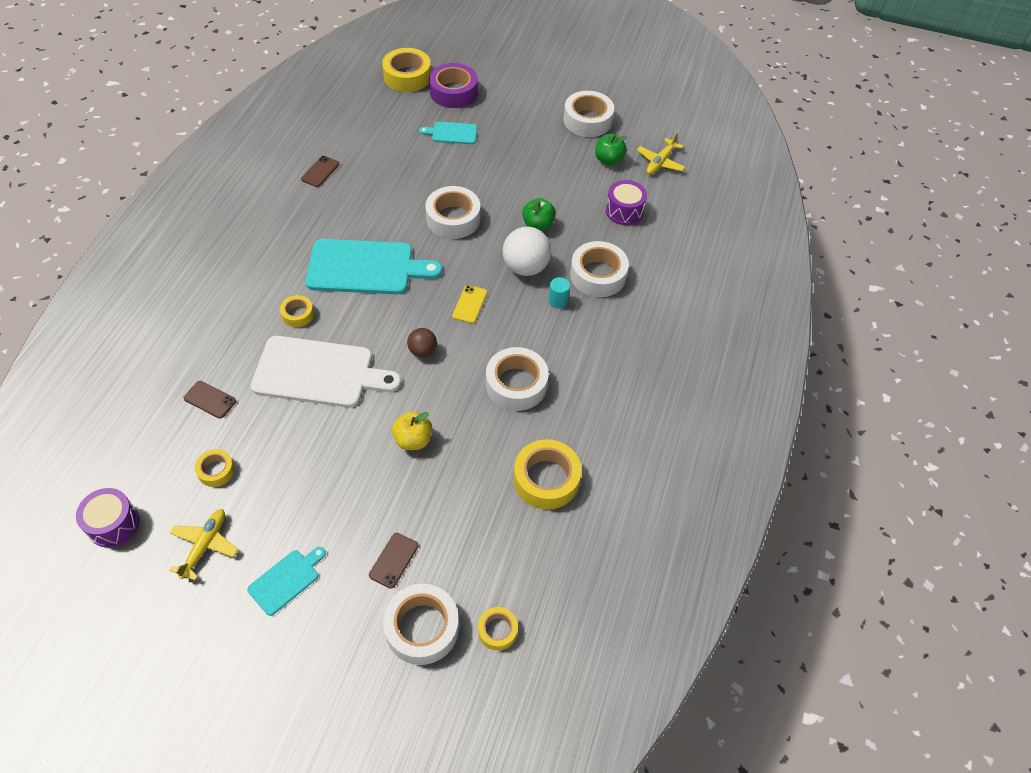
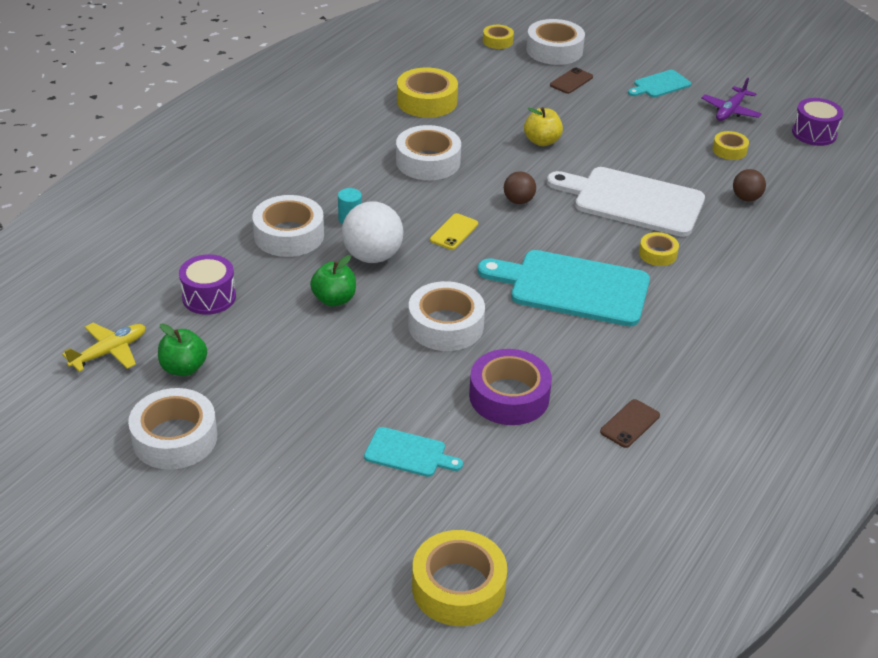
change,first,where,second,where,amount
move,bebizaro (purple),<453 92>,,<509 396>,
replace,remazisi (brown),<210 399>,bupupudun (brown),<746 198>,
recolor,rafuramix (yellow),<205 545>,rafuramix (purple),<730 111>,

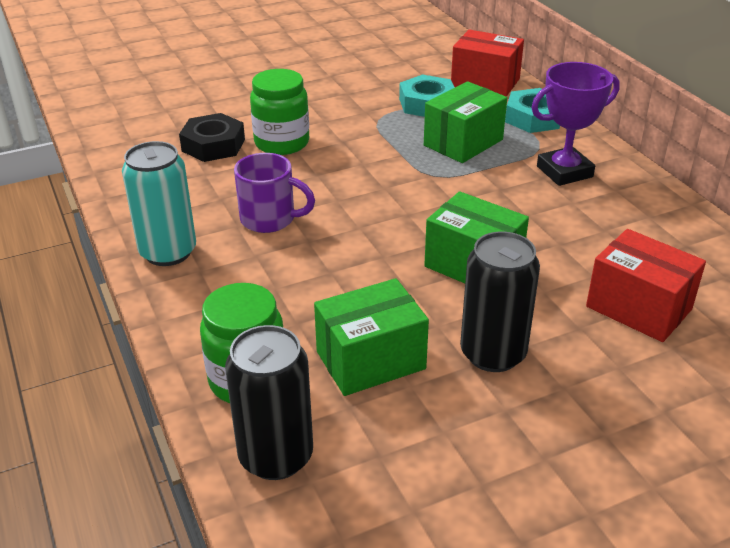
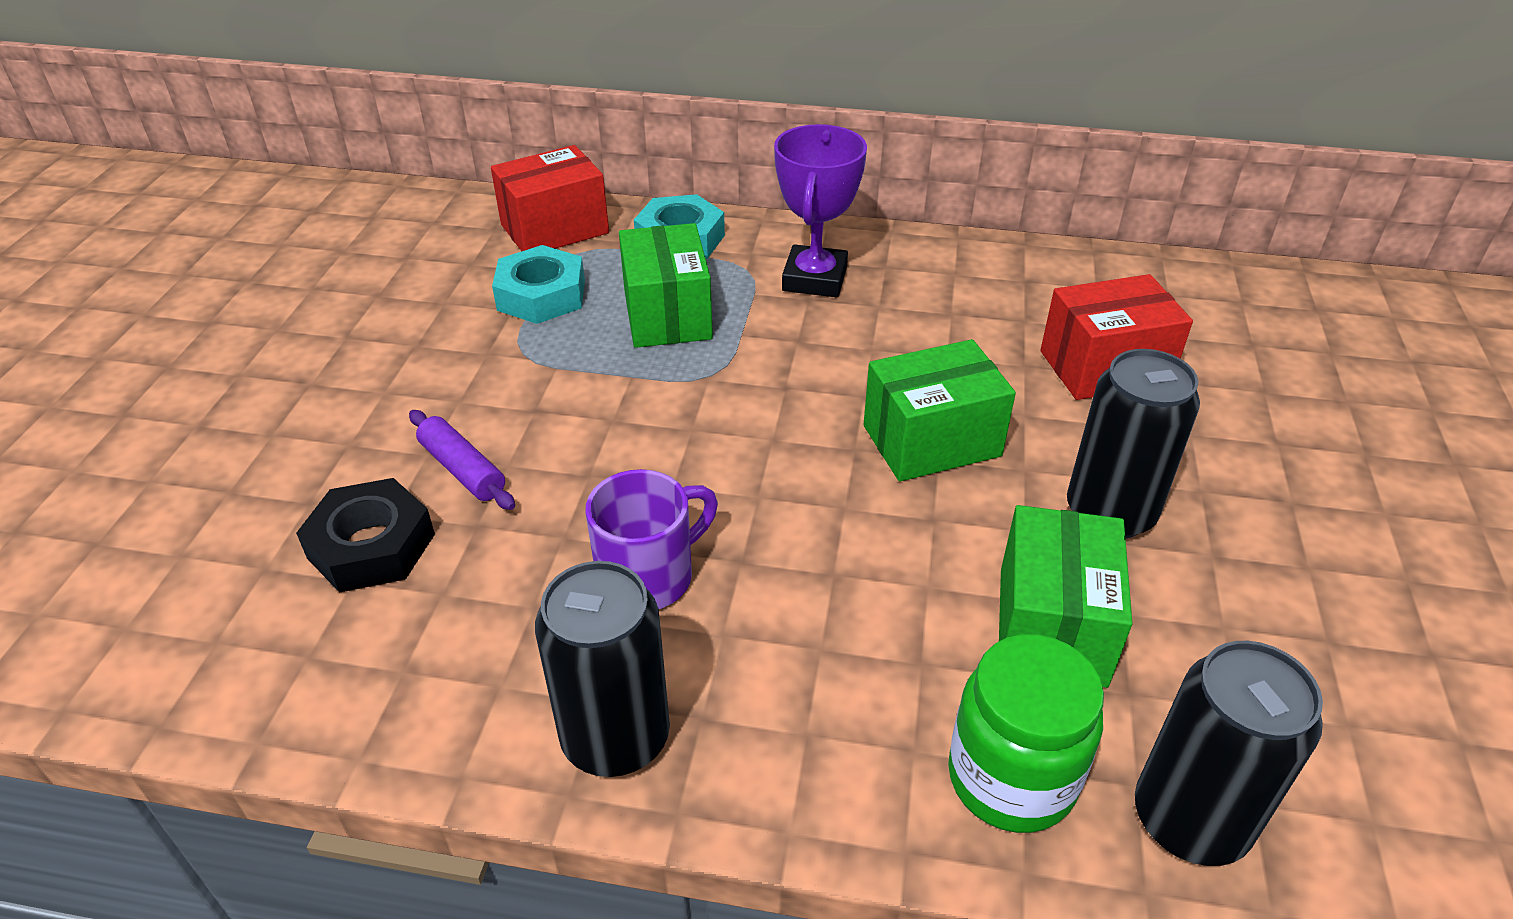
change,first,where,second,where,amount
replace,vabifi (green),<282 143>,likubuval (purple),<463 469>,
recolor,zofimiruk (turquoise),<168 252>,zofimiruk (black),<615 738>,

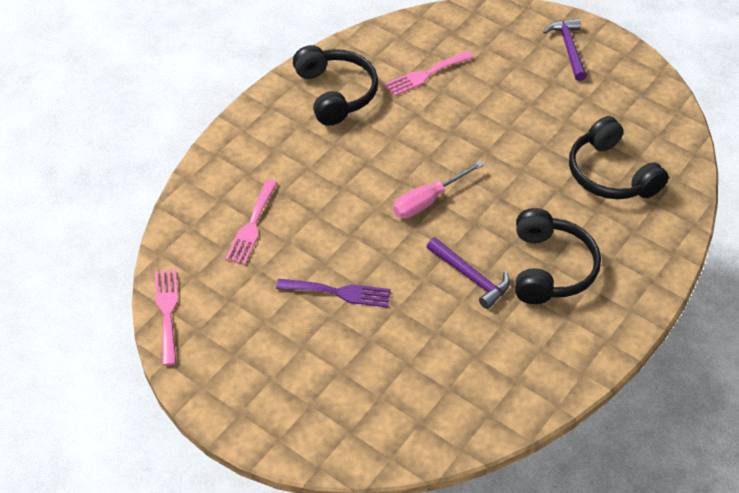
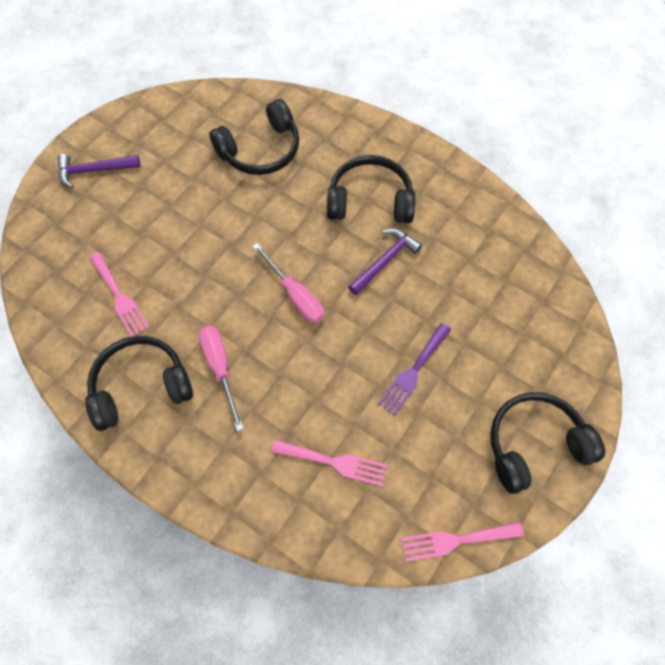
change,first,where,second,where,amount
rotate,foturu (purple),<339 292>,,<413 371>,150 degrees counterclockwise
insert,,,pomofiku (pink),<220 368>,
insert,,,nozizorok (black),<534 445>,

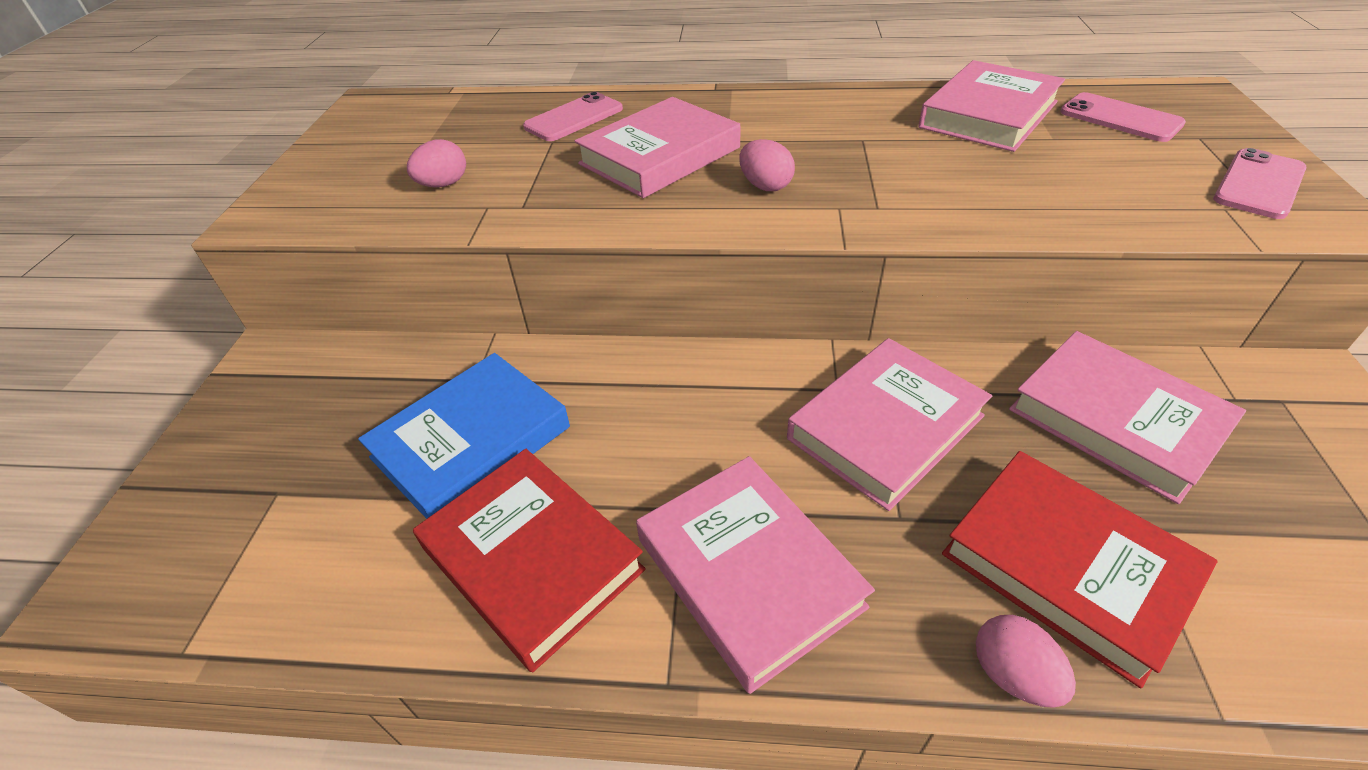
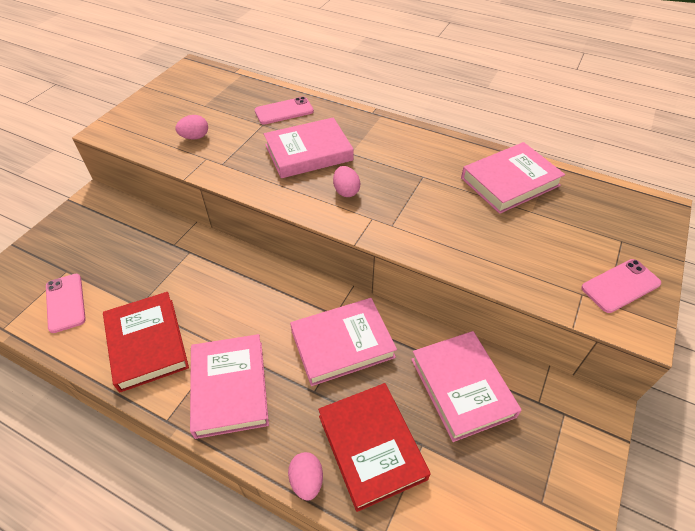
change,first,where,second,where,amount
move,remazisi (pink),<1120 118>,,<65 303>,
delete,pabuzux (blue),<471 442>,,,

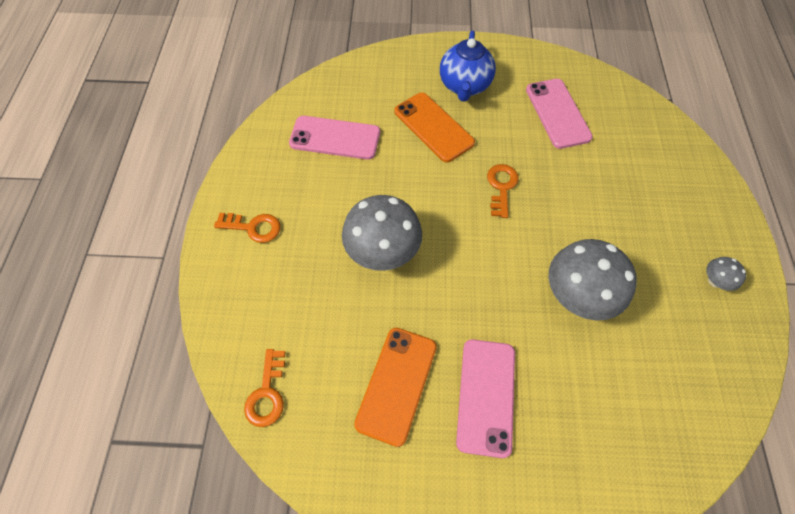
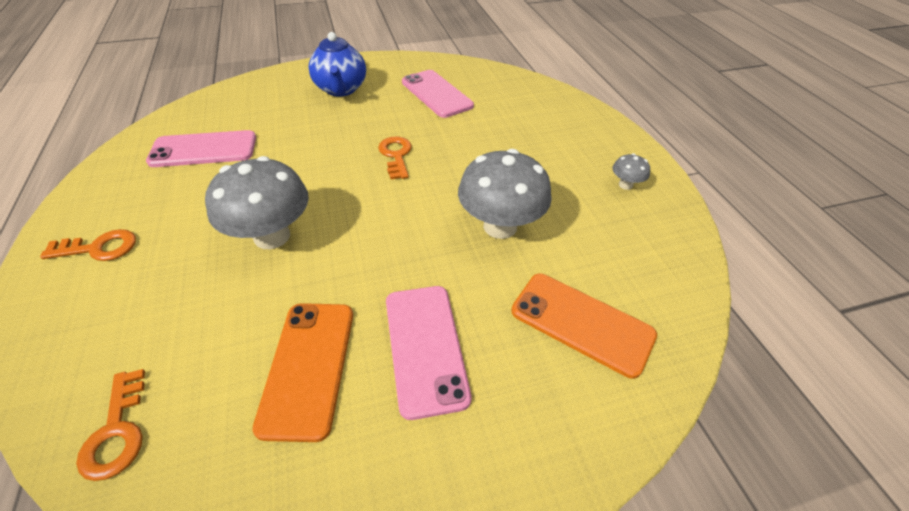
change,first,where,second,where,amount
move,remazisi (orange),<433 127>,,<581 323>,

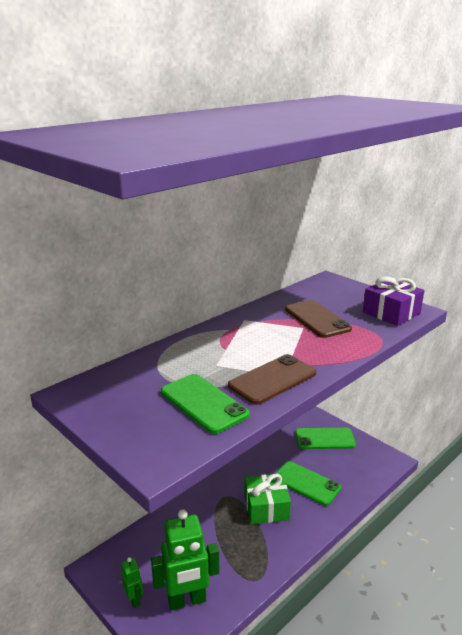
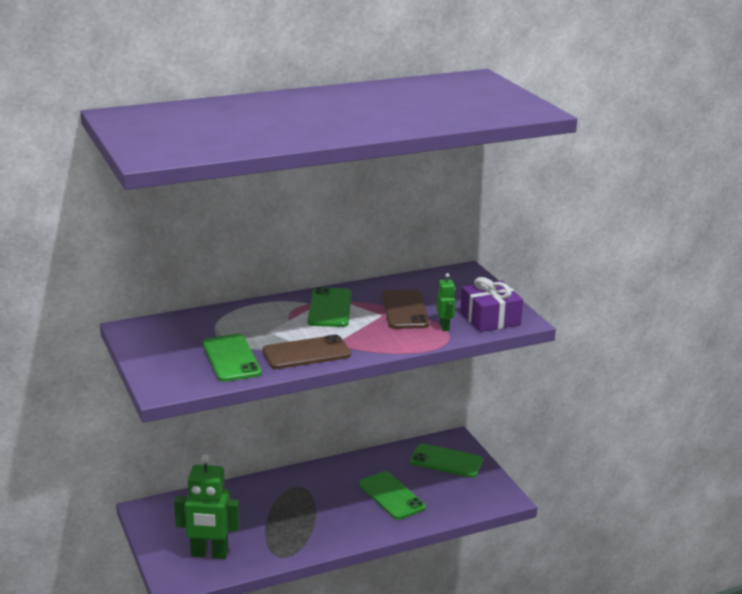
change,first,where,second,where,amount
delete,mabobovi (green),<266 507>,,,
move,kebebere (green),<134 599>,,<444 327>,
insert,,,remazisi (green),<330 308>,

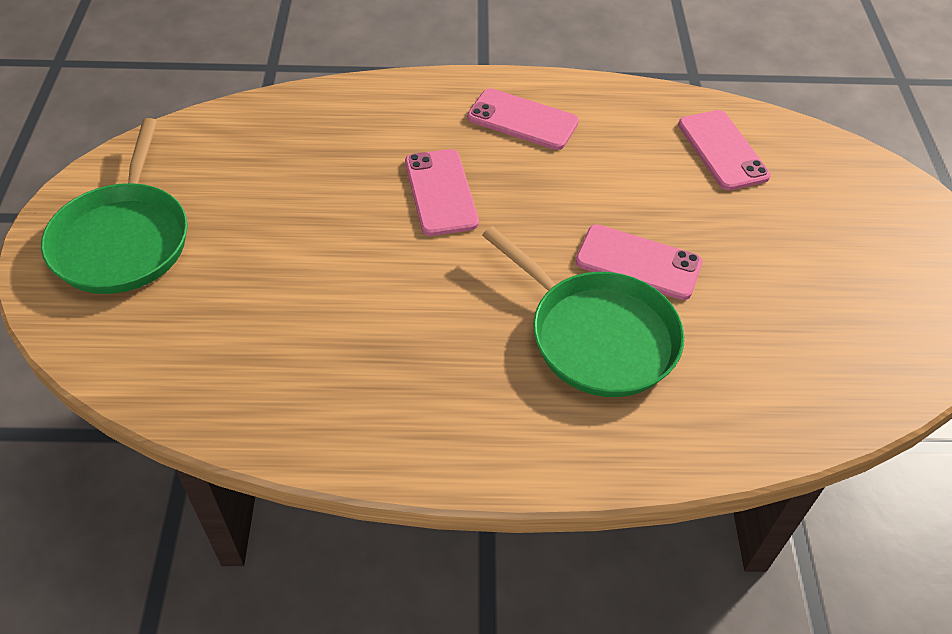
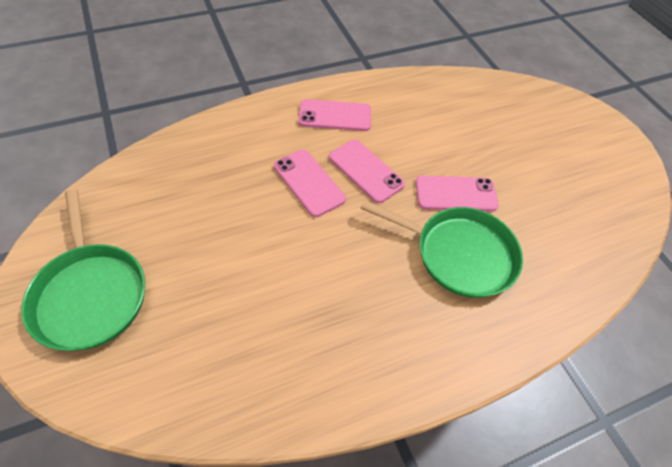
change,first,where,second,where,amount
move,remazisi (pink),<722 150>,,<366 171>,

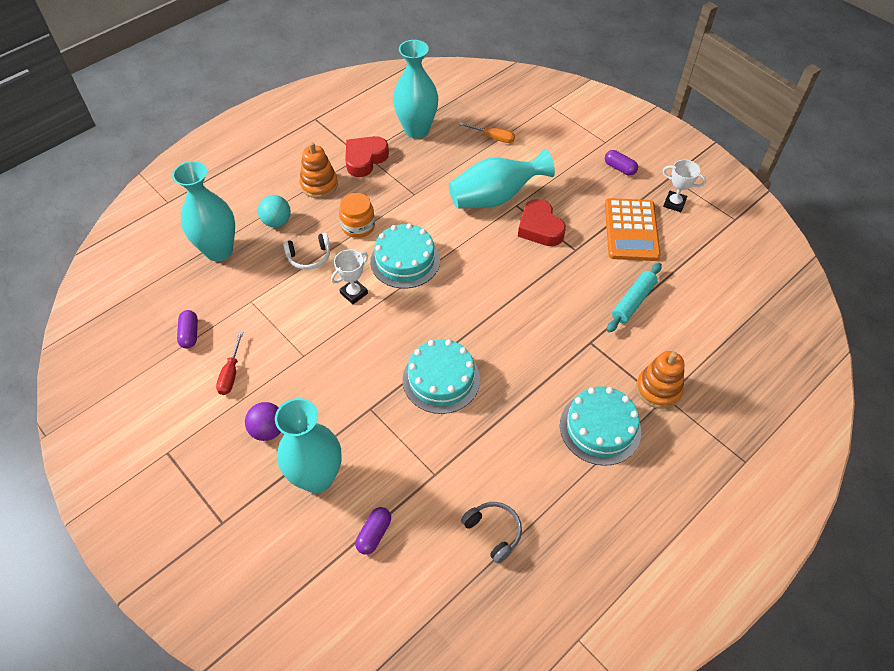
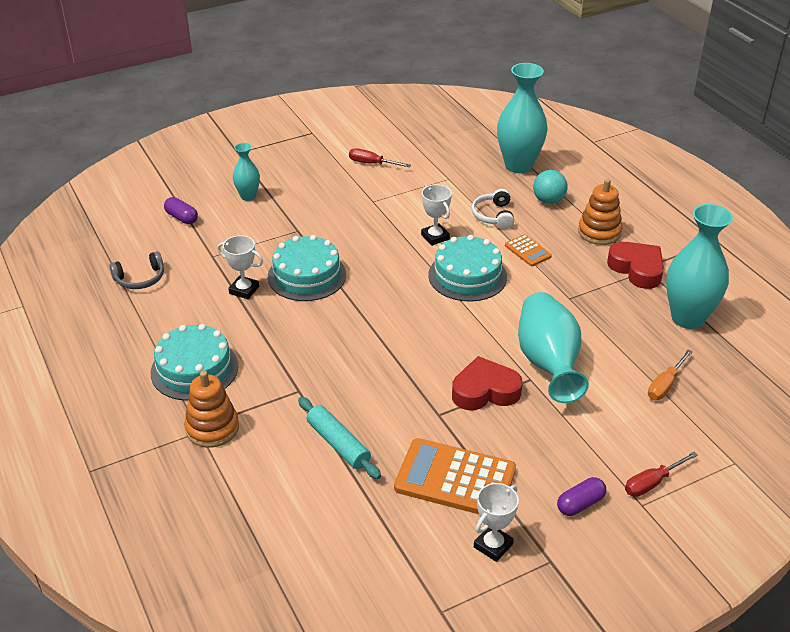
change,first,where,second,where,amount
replace,vabifi (orange),<358 226>,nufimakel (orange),<528 251>,
delete,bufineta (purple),<190 334>,,,
resize,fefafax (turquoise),<317 477>,,<248 196>,x0.53
delete,bupupudun (purple),<268 430>,,,
insert,,,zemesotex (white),<244 290>,
insert,,,pomofiku (red),<652 483>,

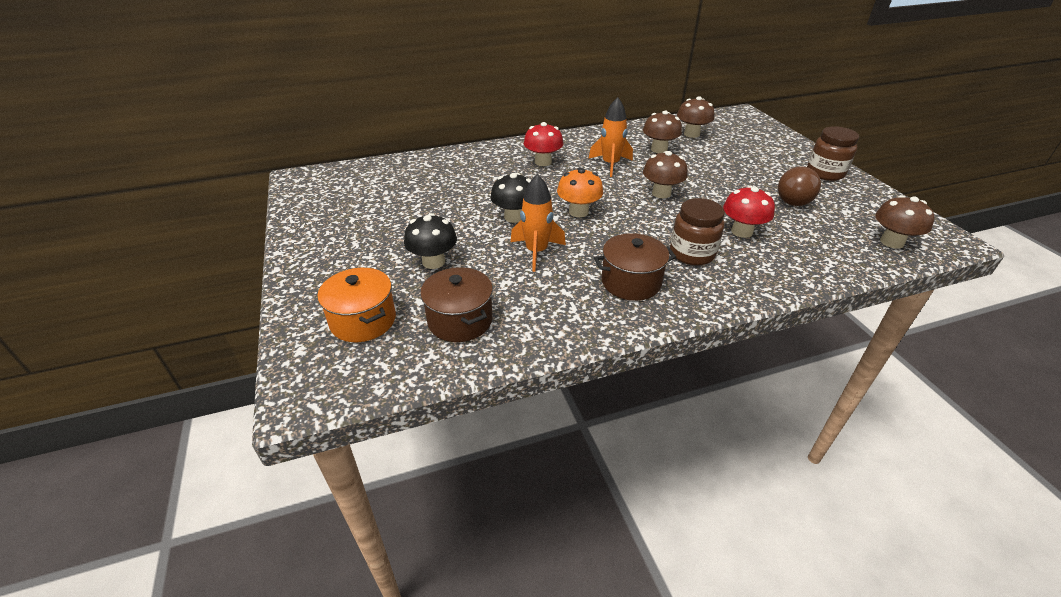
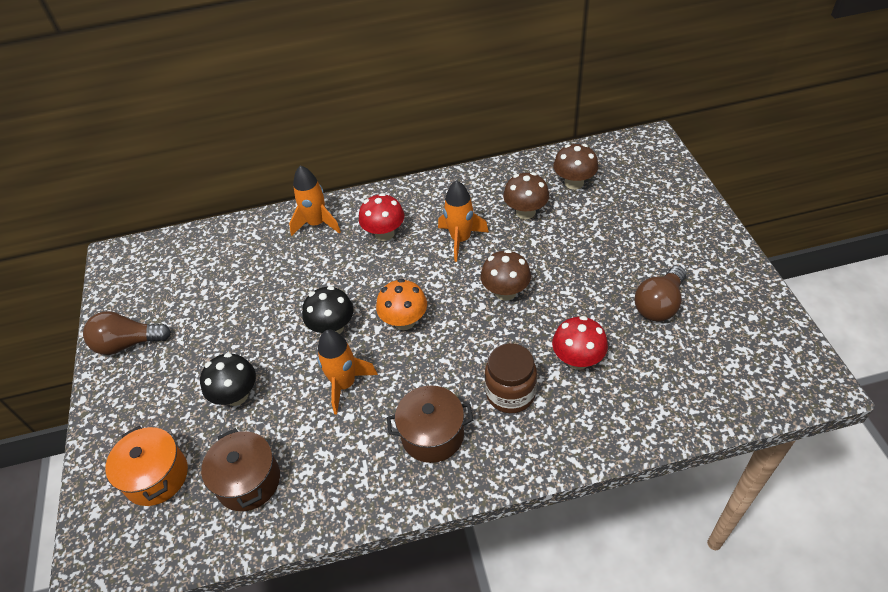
change,first,where,second,where,amount
delete,vabifi (brown),<825 173>,,,
delete,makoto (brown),<891 242>,,,
insert,,,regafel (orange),<317 224>,
insert,,,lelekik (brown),<128 343>,

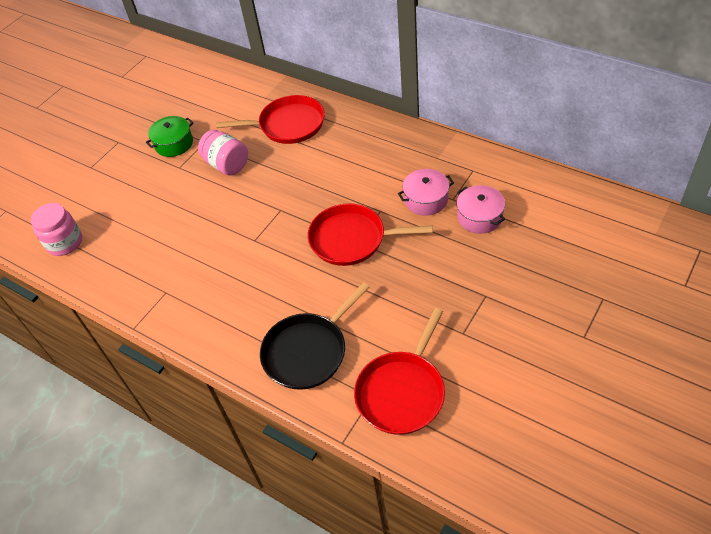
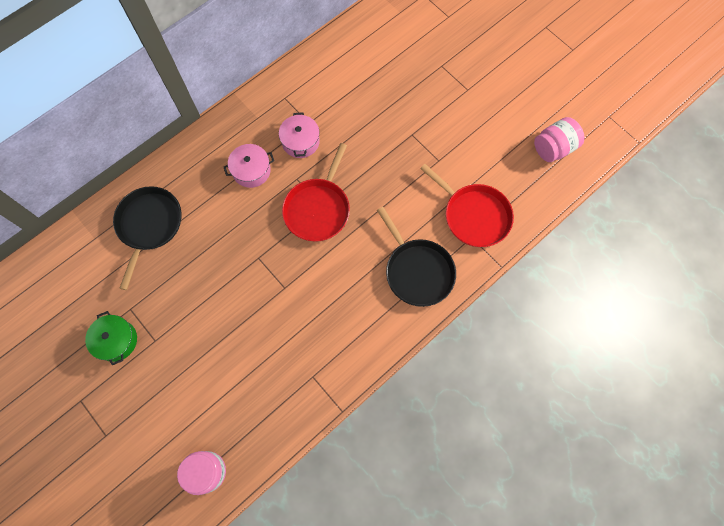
change,first,where,second,where,amount
recolor,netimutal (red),<288 125>,netimutal (black),<149 225>,
move,vabifi (pink),<227 165>,,<553 148>,
move,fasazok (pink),<479 217>,,<251 171>,

